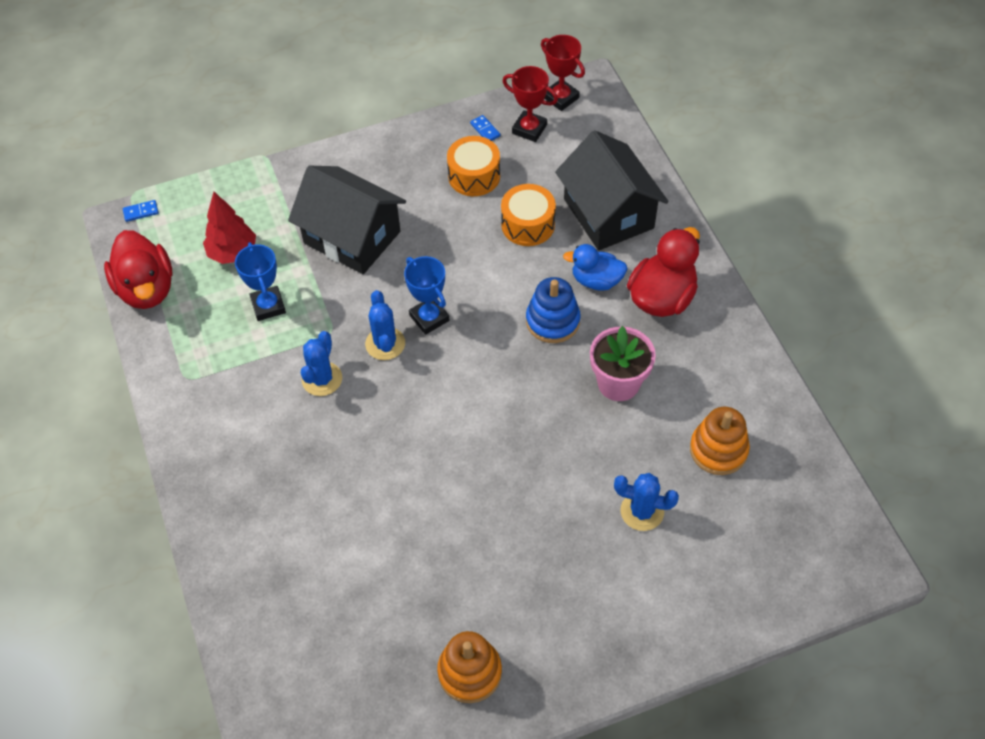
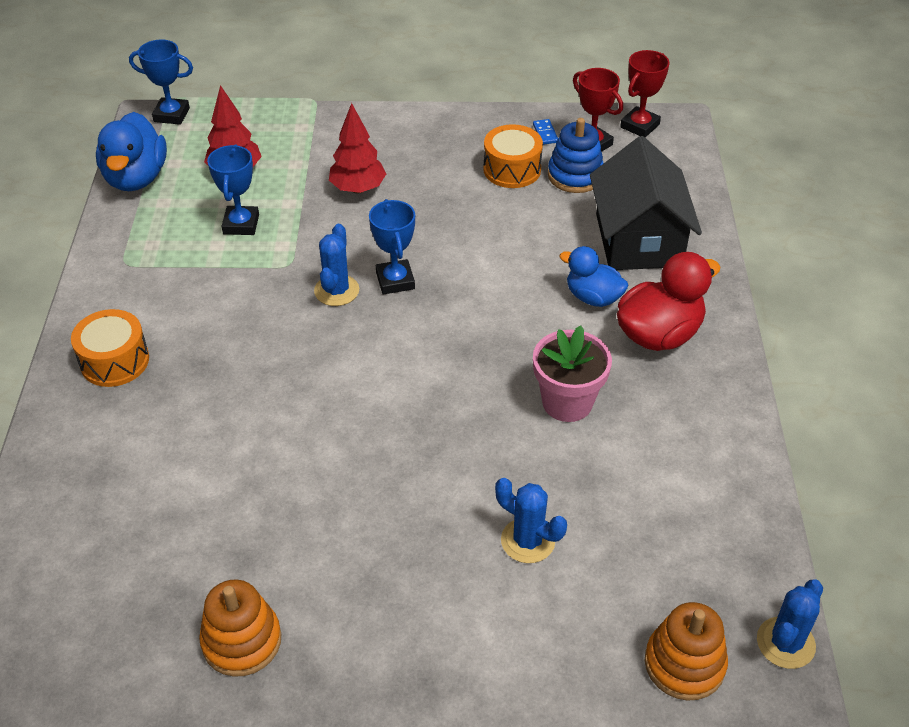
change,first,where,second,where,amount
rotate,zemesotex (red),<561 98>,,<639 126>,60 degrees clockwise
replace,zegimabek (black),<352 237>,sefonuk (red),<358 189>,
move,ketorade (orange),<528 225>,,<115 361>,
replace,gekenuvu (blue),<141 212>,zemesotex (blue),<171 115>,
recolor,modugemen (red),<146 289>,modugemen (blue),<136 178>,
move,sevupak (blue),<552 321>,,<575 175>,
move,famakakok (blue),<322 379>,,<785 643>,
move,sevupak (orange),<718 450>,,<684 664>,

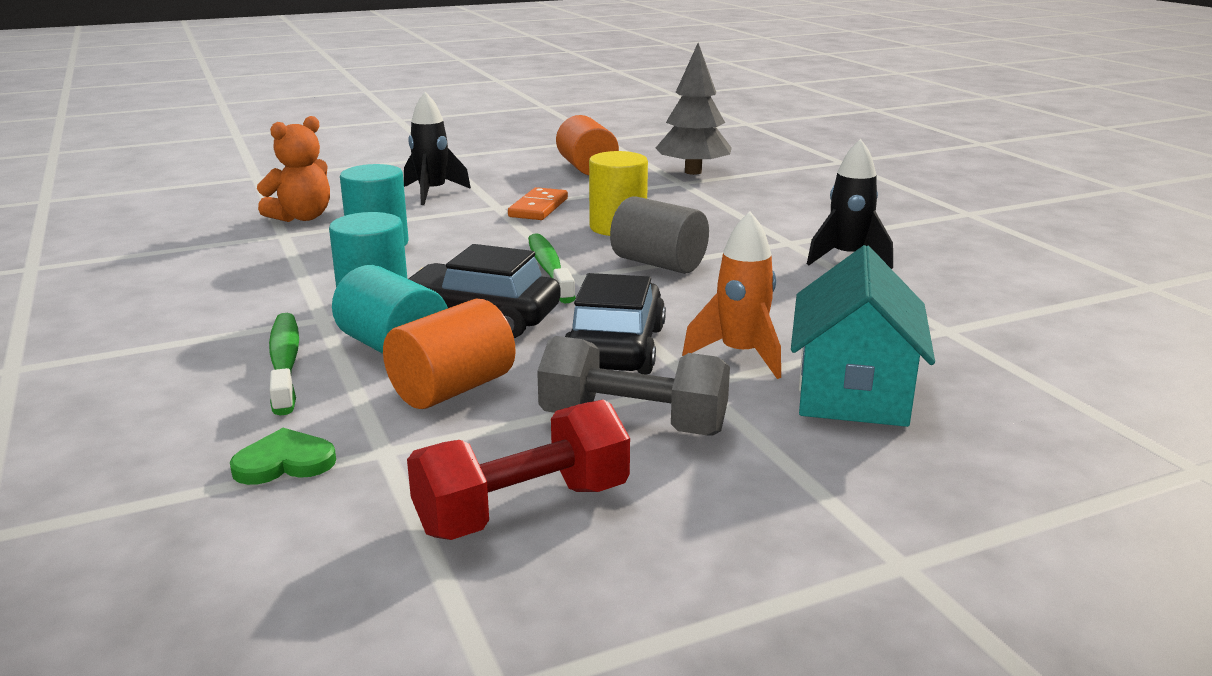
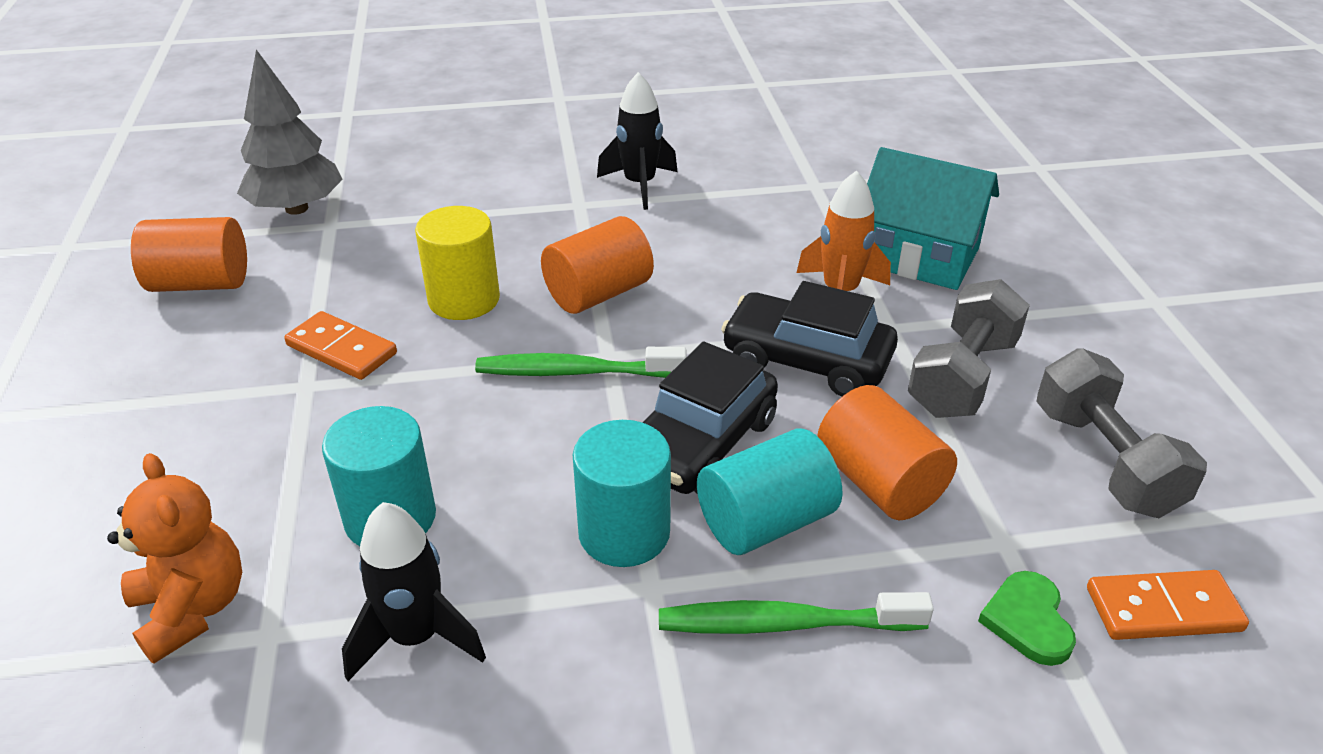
change,first,where,second,where,amount
move,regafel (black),<432 193>,,<416 637>,
recolor,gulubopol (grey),<658 264>,gulubopol (orange),<598 293>,
recolor,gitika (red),<523 509>,gitika (grey),<1104 460>,
insert,,,gekenuvu (orange),<1163 609>,

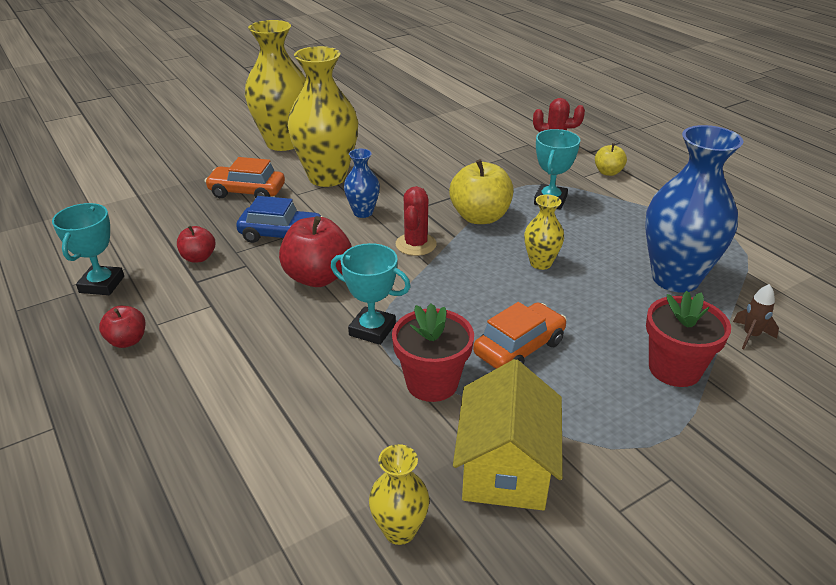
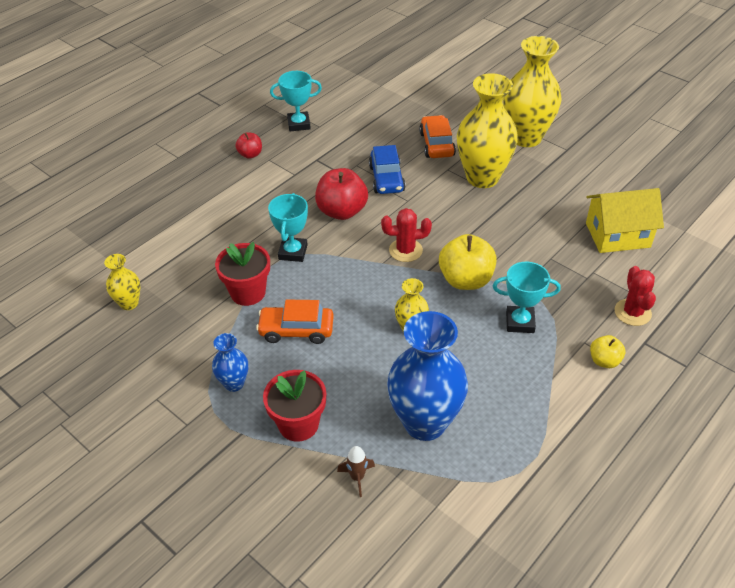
change,first,where,second,where,amount
move,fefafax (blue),<363 212>,,<234 383>,
delete,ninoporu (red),<198 258>,,,
rotate,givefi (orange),<519 348>,,<296 330>,150 degrees clockwise
move,zegimabek (yellow),<505 467>,,<617 235>,

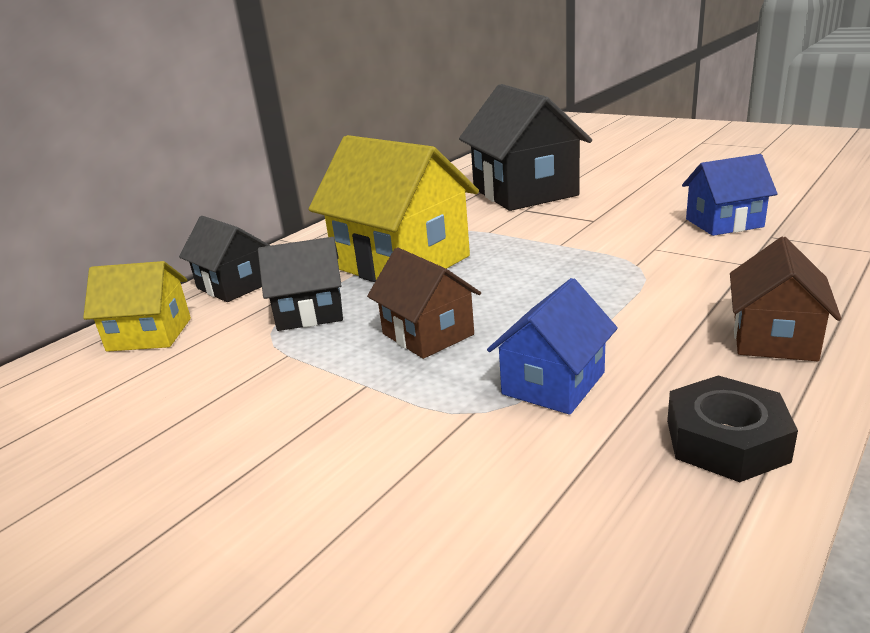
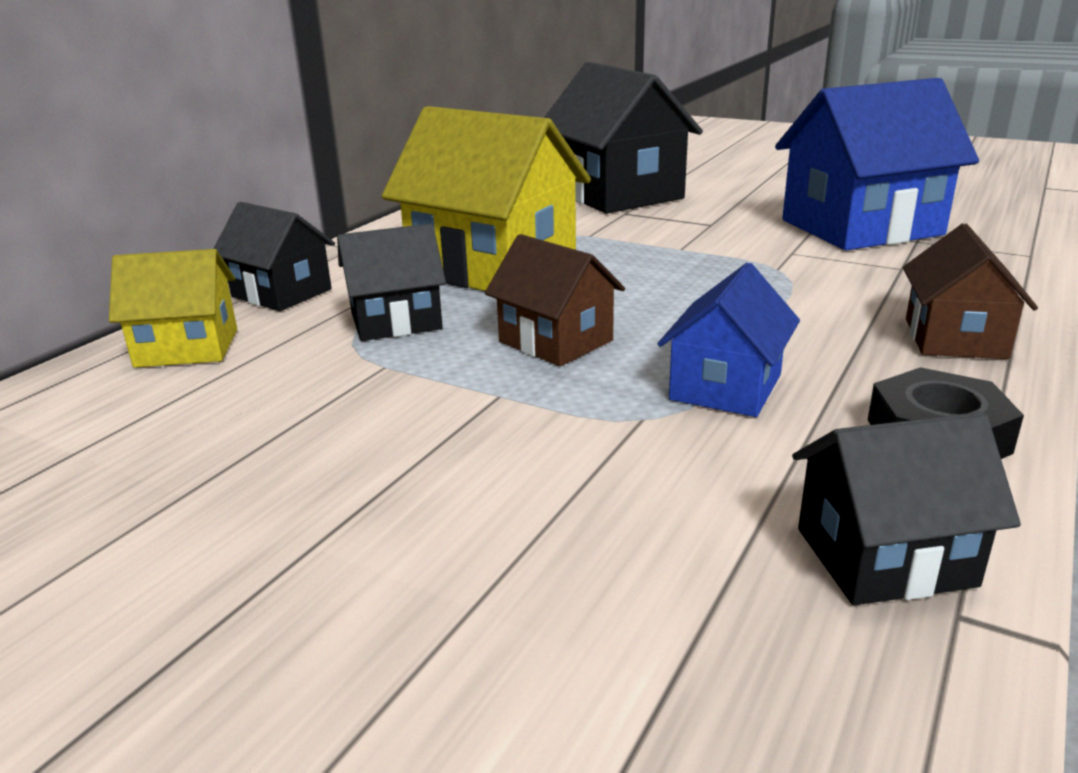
change,first,where,second,where,amount
resize,zegimabek (blue),<724 223>,,<861 227>,x1.82
insert,,,zegimabek (black),<885 557>,

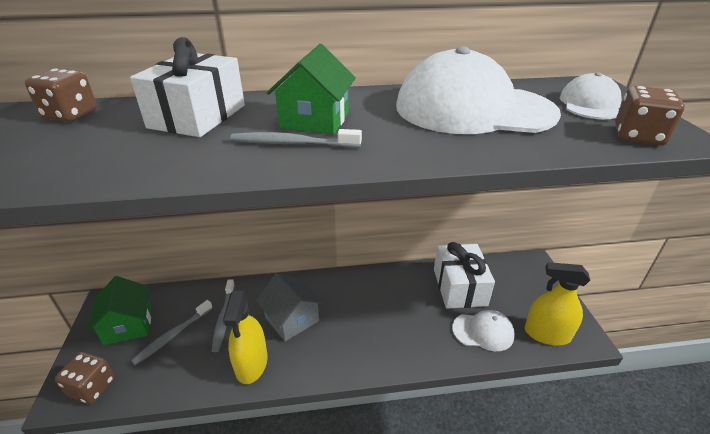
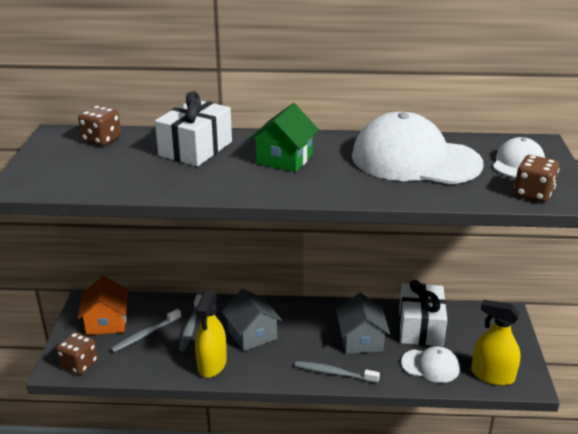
change,first,where,second,where,amount
move,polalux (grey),<292 143>,,<334 373>,
recolor,zegimabek (green),<128 325>,zegimabek (orange),<106 322>,
insert,,,zegimabek (grey),<361 340>,

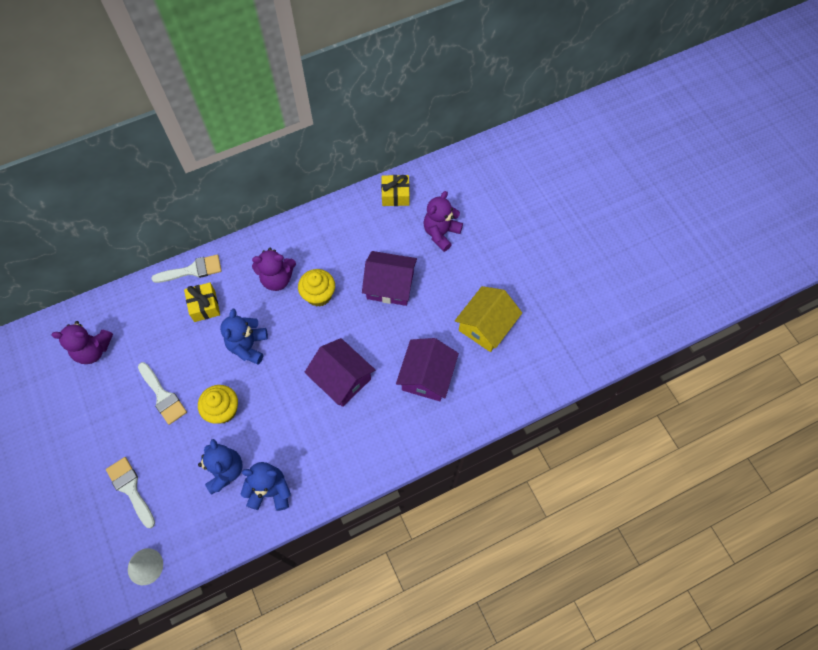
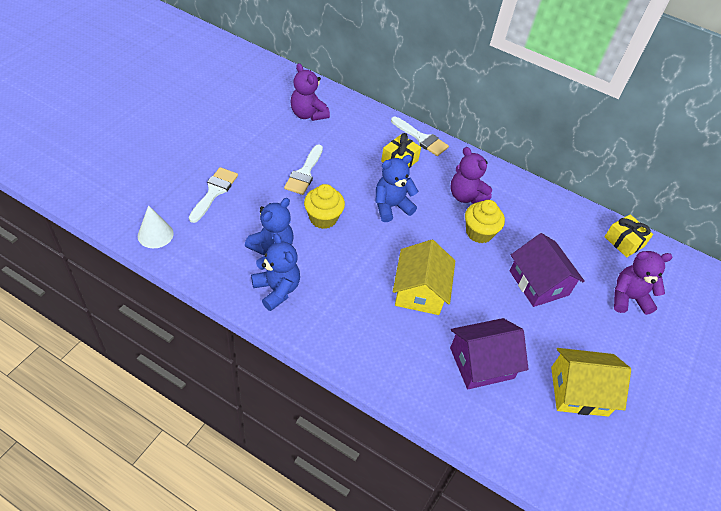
change,first,where,second,where,amount
recolor,zegimabek (purple),<342 378>,zegimabek (yellow),<420 291>,

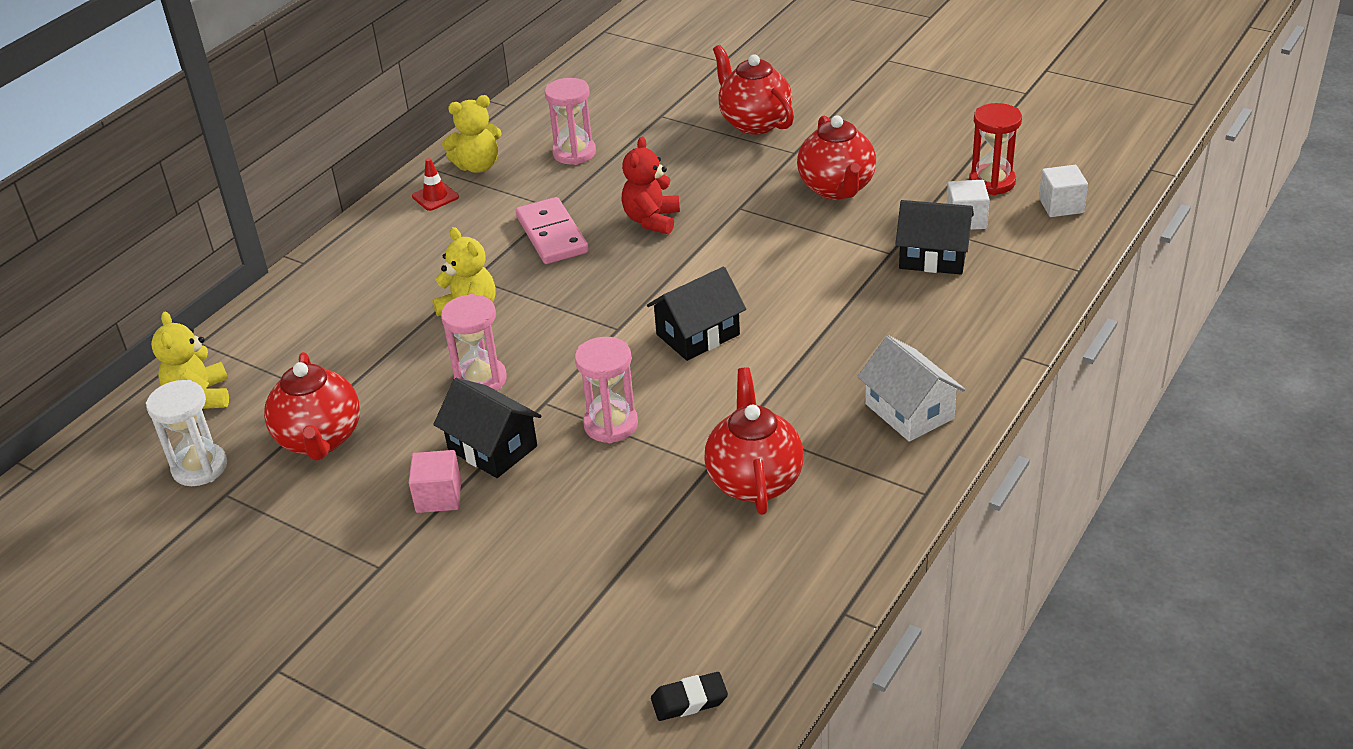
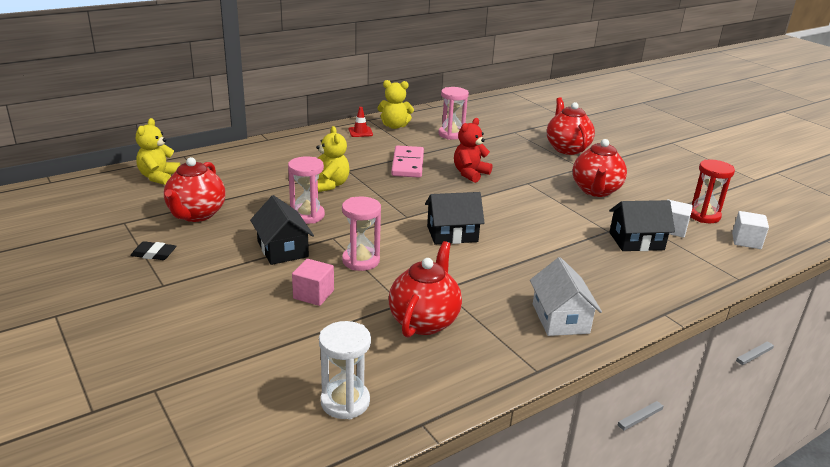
change,first,where,second,where,amount
rotate,zegimabek (black),<933 257>,,<636 241>,45 degrees counterclockwise
move,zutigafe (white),<200 467>,,<345 402>,
move,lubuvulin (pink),<438 496>,,<313 294>,
move,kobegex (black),<689 700>,,<154 254>,

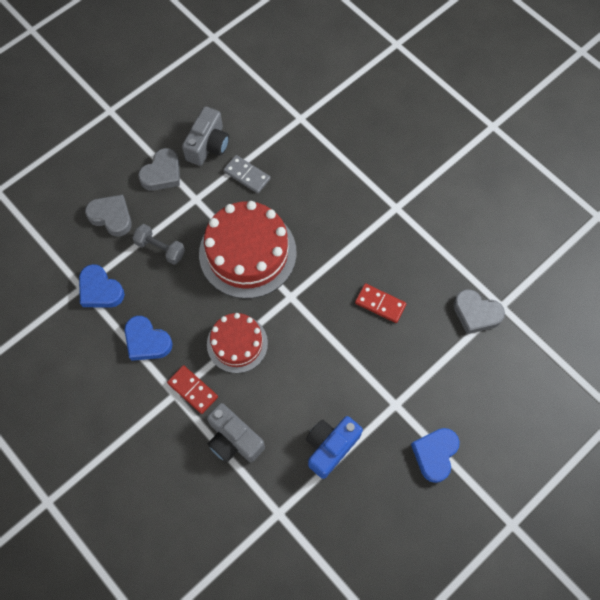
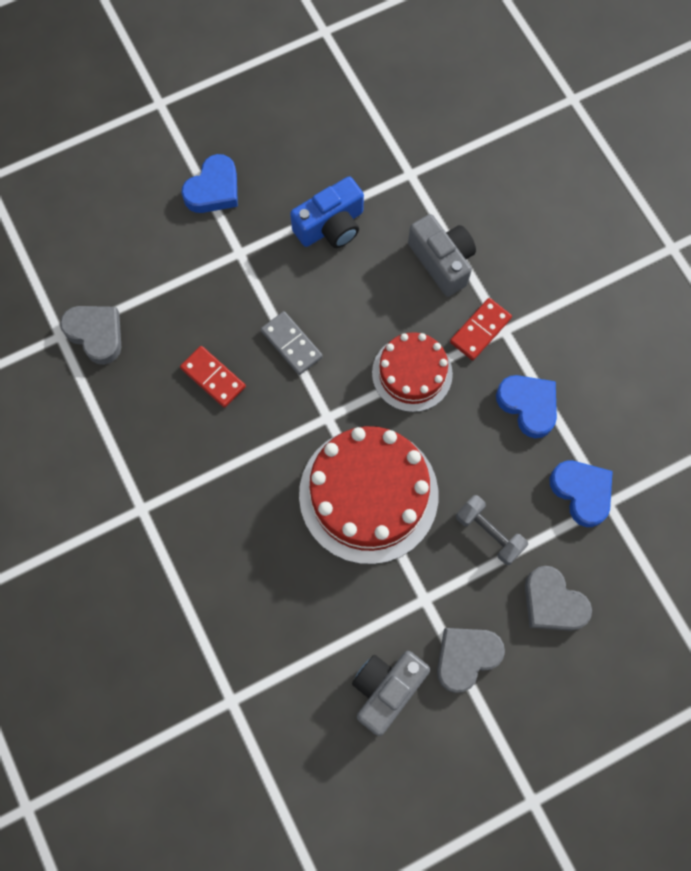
change,first,where,second,where,amount
move,gekenuvu (grey),<247 175>,,<292 344>,
rotate,gekenuvu (red),<193 390>,,<480 330>,75 degrees clockwise

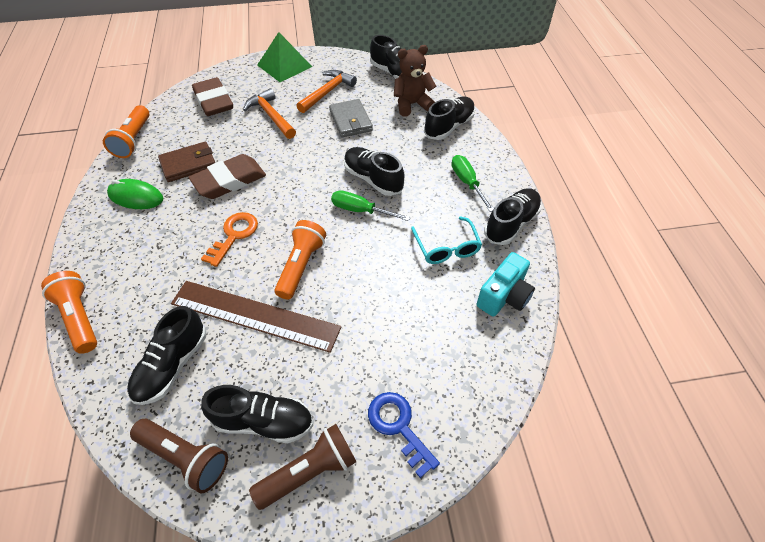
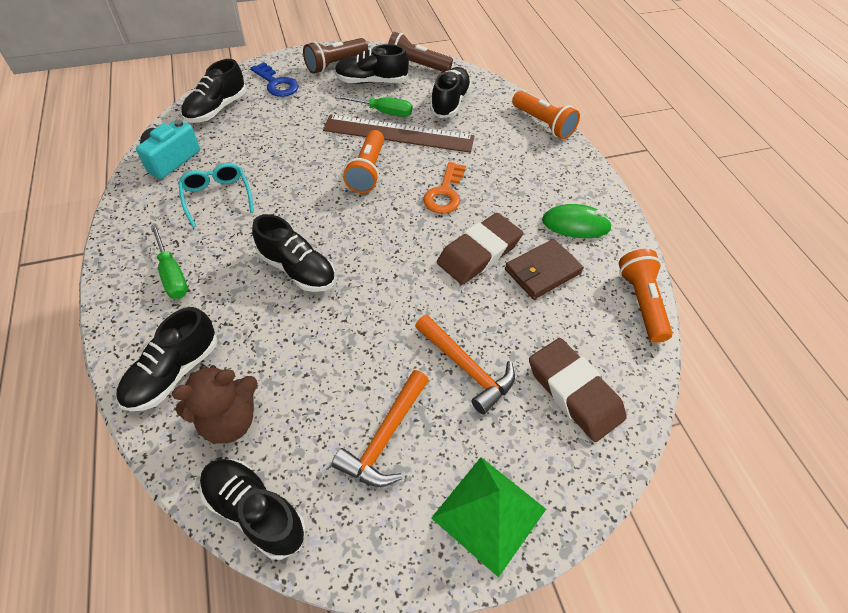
change,first,where,second,where,amount
delete,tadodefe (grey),<350 121>,,,
move,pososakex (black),<511 224>,,<216 109>,
move,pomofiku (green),<361 210>,,<383 112>,

